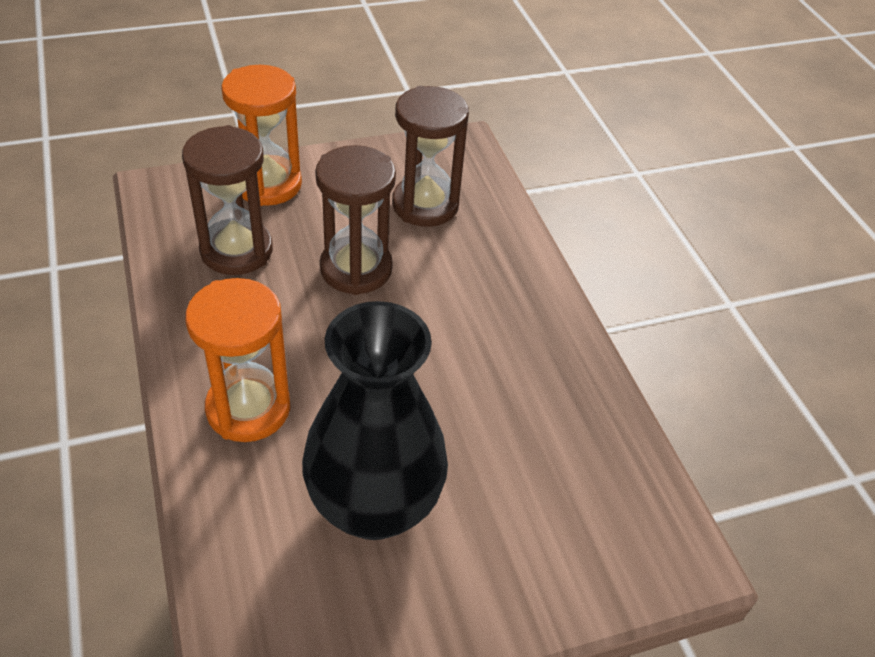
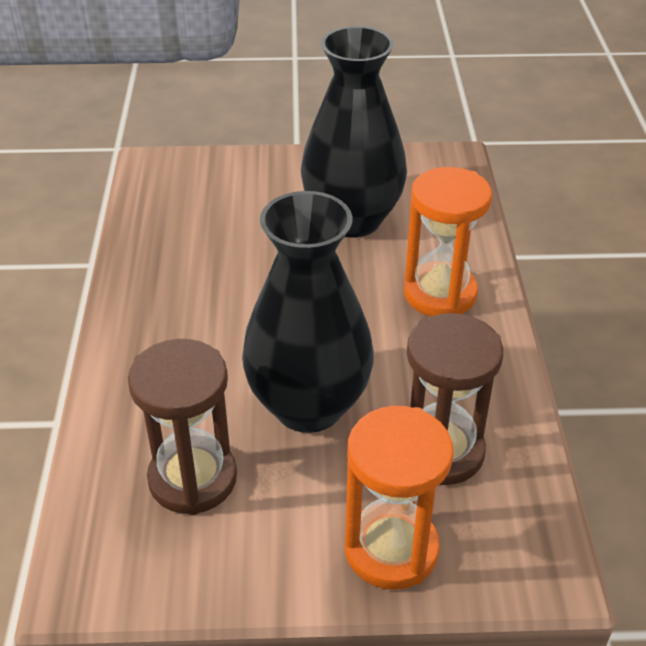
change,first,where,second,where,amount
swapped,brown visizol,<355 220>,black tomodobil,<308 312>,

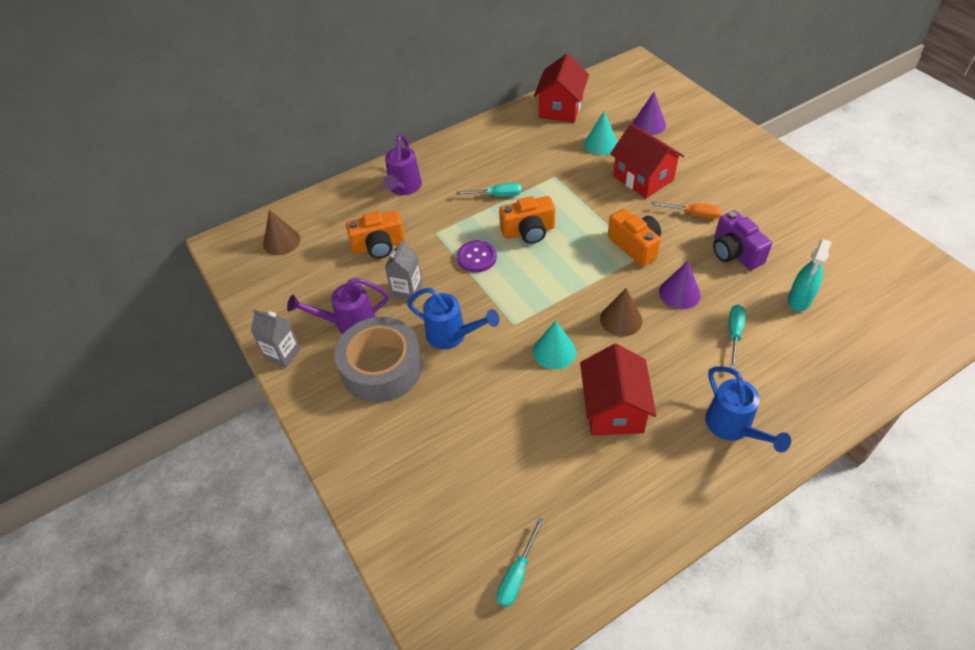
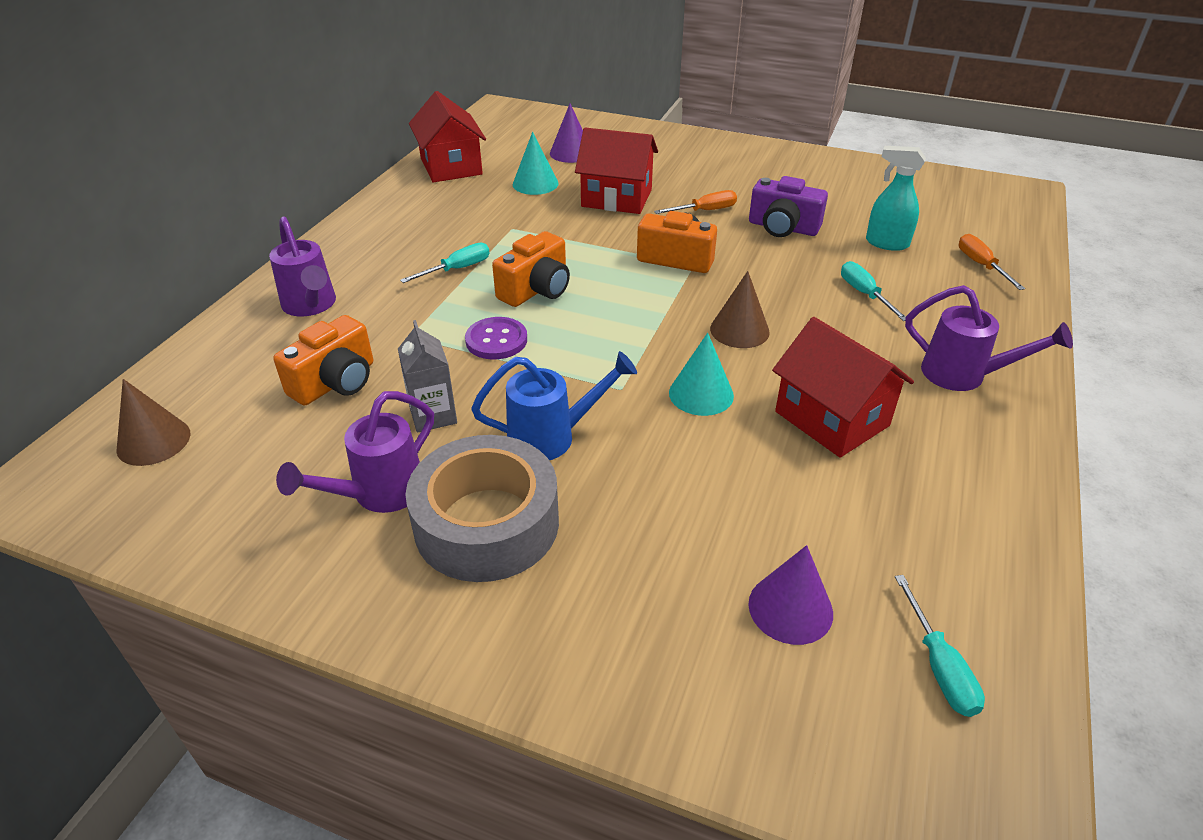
change,first,where,second,where,amount
gone,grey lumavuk,<275 338>,,,
new,,,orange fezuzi,<992 262>,
shifted,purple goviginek,<680 285>,,<790 595>,
repainted,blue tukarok,<748 409>,purple tukarok,<989 338>,
rotated,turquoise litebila,<810 275>,,<896 198>,120 degrees clockwise

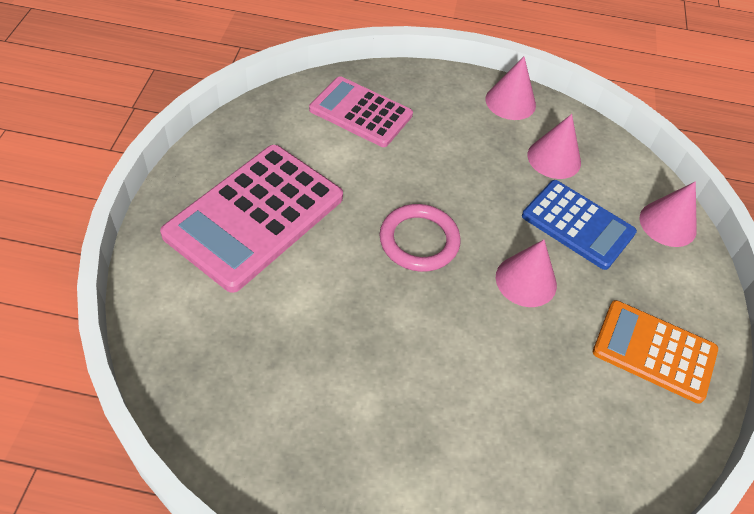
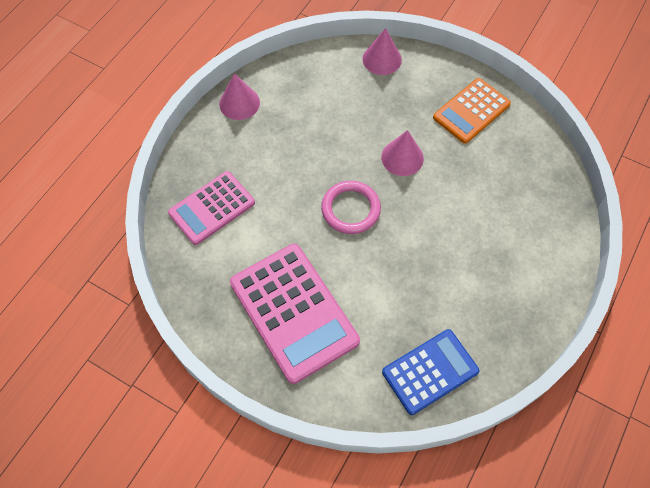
change,first,where,second,where,amount
gone,pink goviginek,<554 146>,,,
shifted,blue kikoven,<579 225>,,<430 372>,

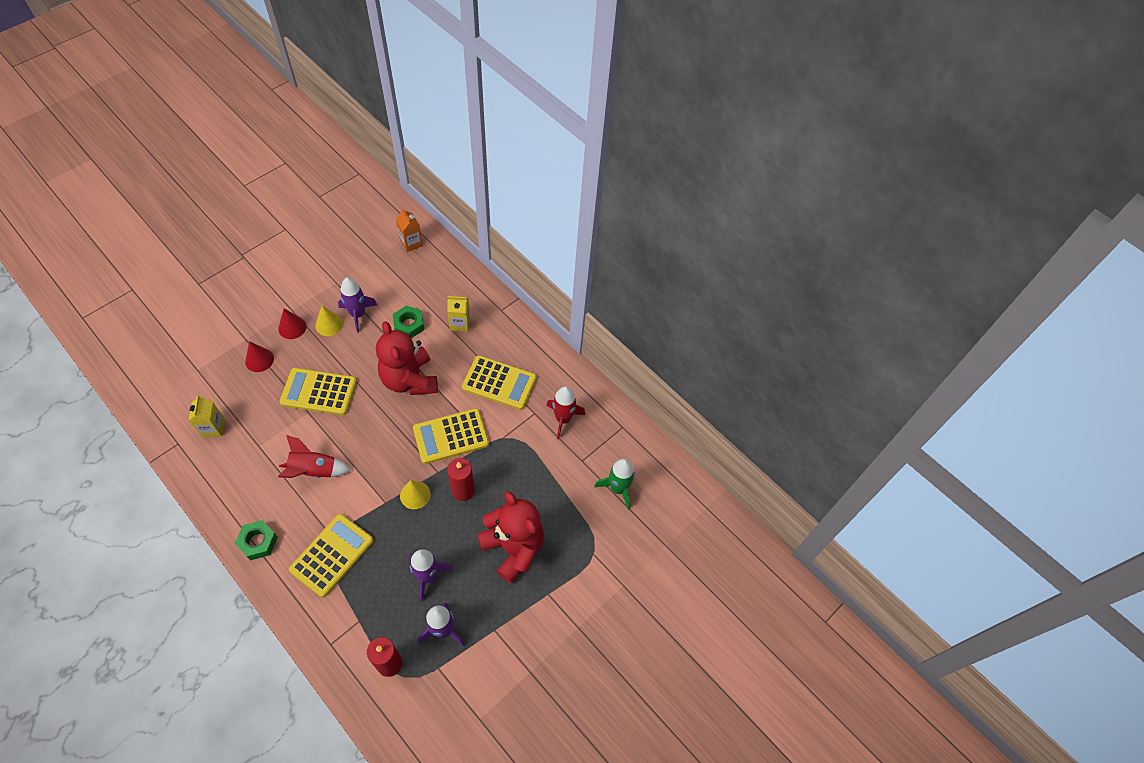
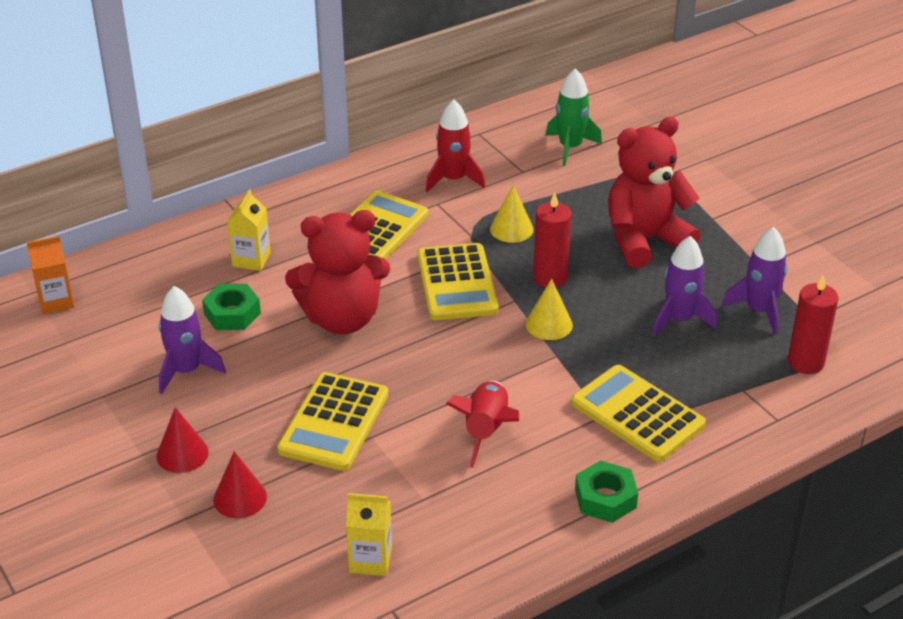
change,first,where,second,where,amount
shifted,yellow goviginek,<329 320>,,<512 214>,

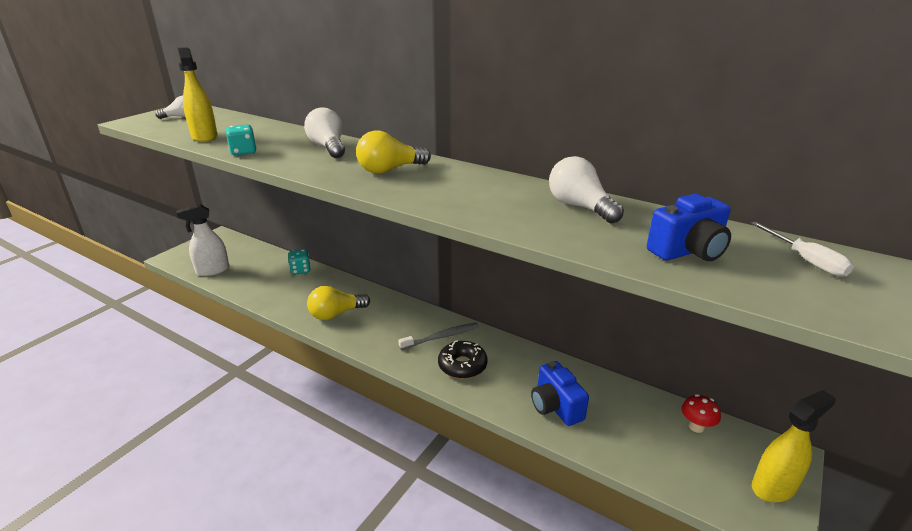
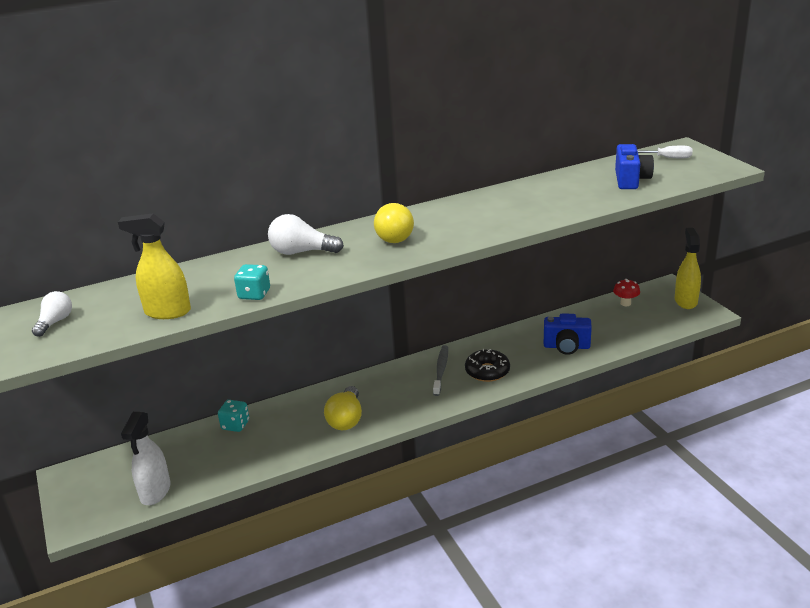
change,first,where,second,where,amount
gone,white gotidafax,<586 189>,,,

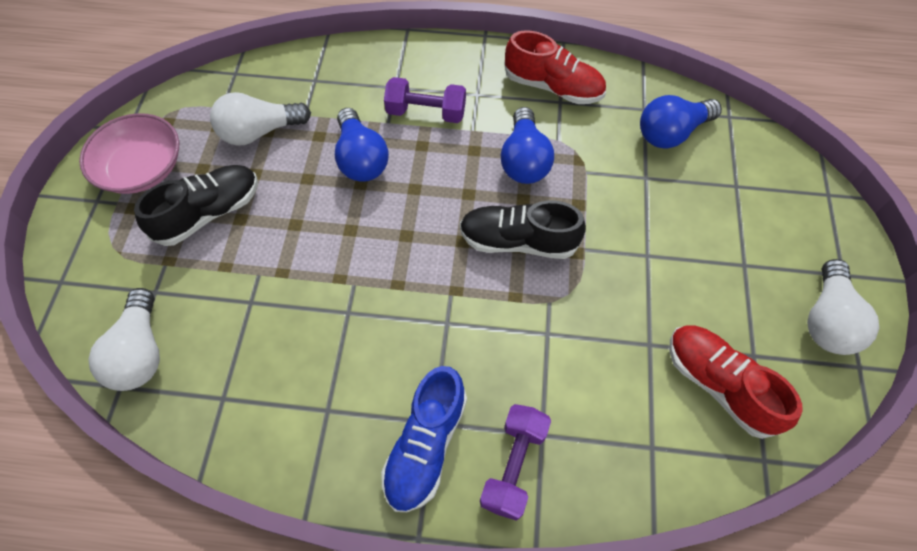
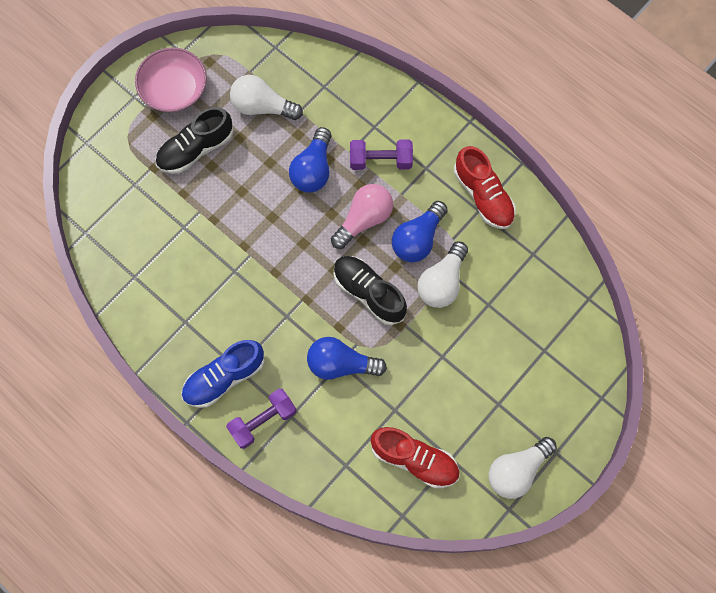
change,first,where,second,where,amount
new,,,pink gotidafax,<362 216>,
shifted,white gotidafax,<124 339>,,<442 274>,
shifted,blue gotidafax,<681 121>,,<347 358>,
rotated,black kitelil,<196 205>,,<194 140>,150 degrees clockwise
rotated,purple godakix,<425 100>,,<381 154>,45 degrees counterclockwise
rotated,red kitelil,<736 382>,,<415 457>,120 degrees clockwise

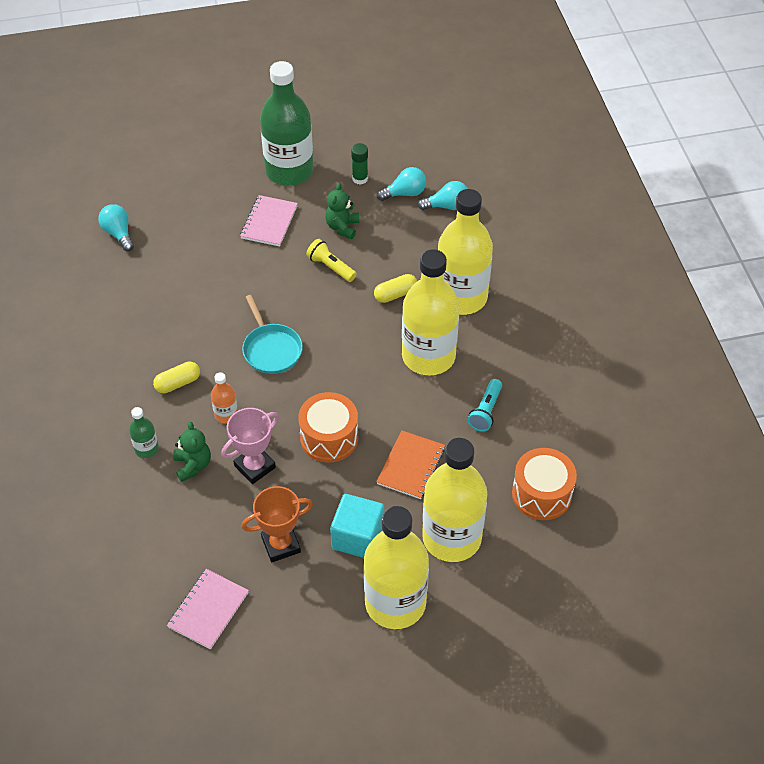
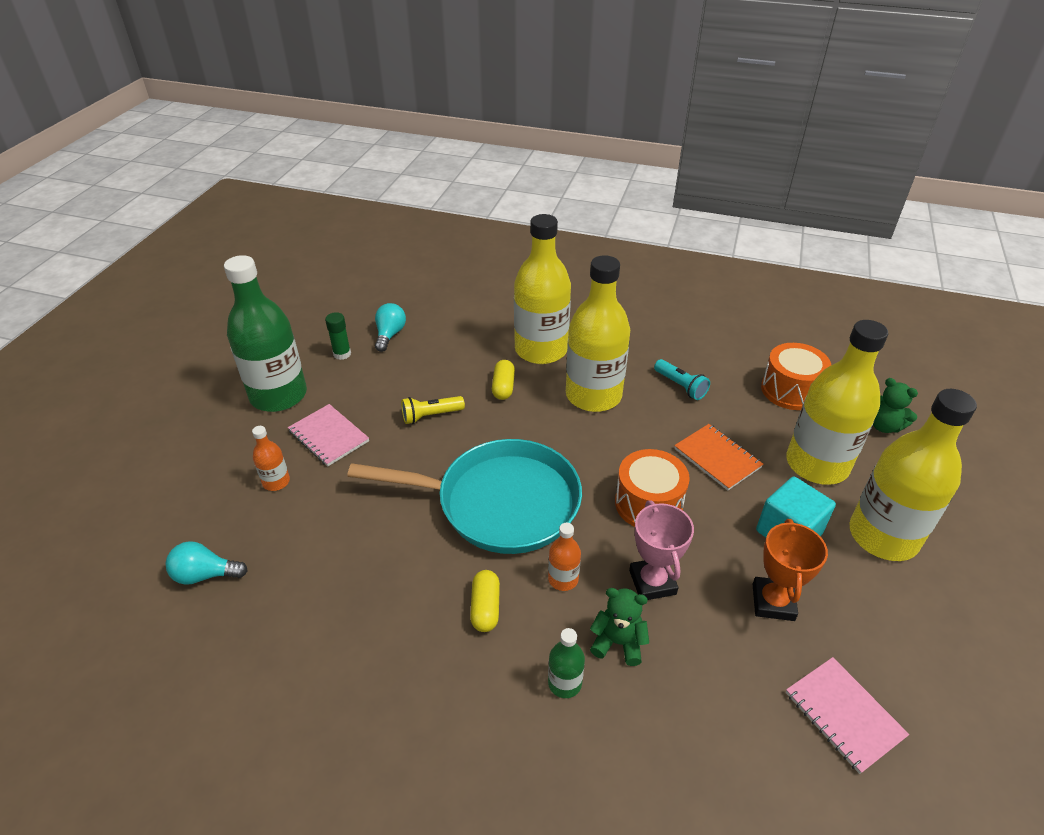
change,first,where,second,where,amount
gone,turquoise gotidafax,<443 195>,,,
new,,,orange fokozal,<271 458>,
shifted,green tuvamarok,<342 211>,,<895 405>,
scaled,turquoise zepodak,<272 334>,,<464 496>,x1.92

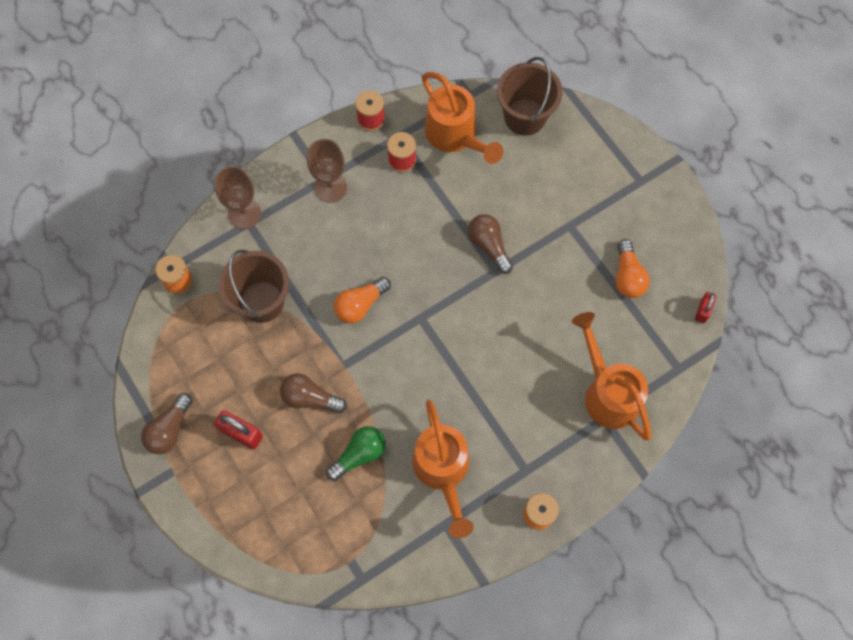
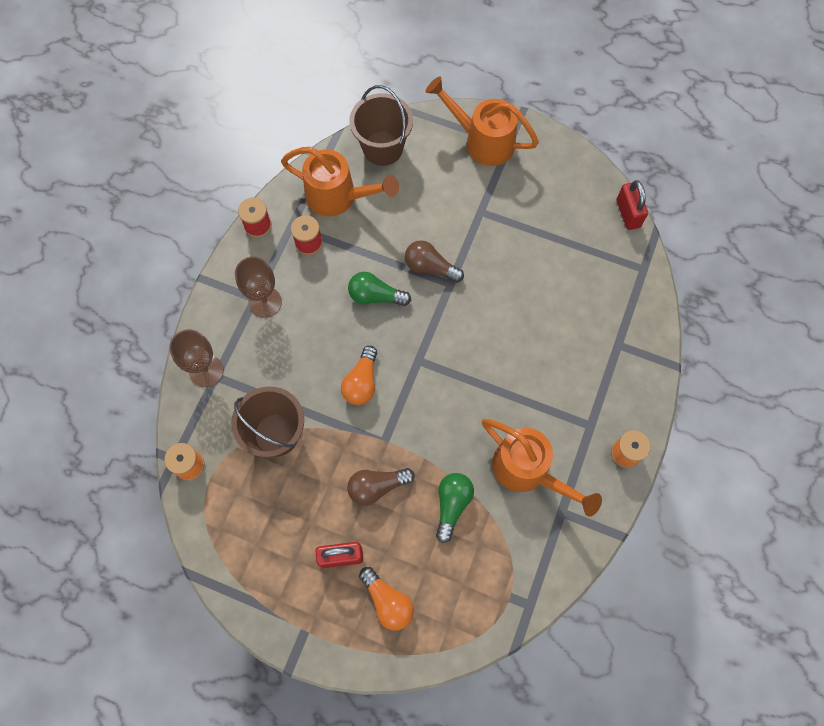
change,first,where,second,where,amount
gone,brown gotidafax,<167 423>,,,
new,,,green gotidafax,<379 289>,
shifted,orange tukarok,<611 376>,,<482 121>,
shifted,orange gotidafax,<632 268>,,<386 599>,
scaled,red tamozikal,<705 307>,,<632 205>,x1.55

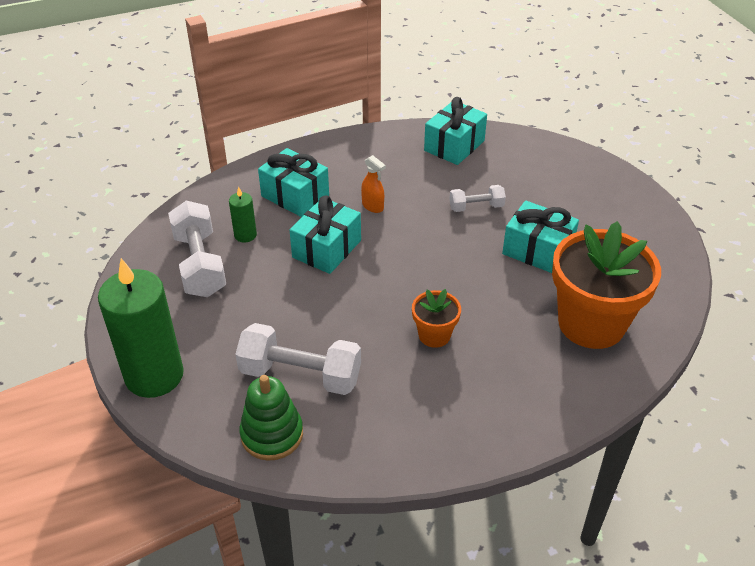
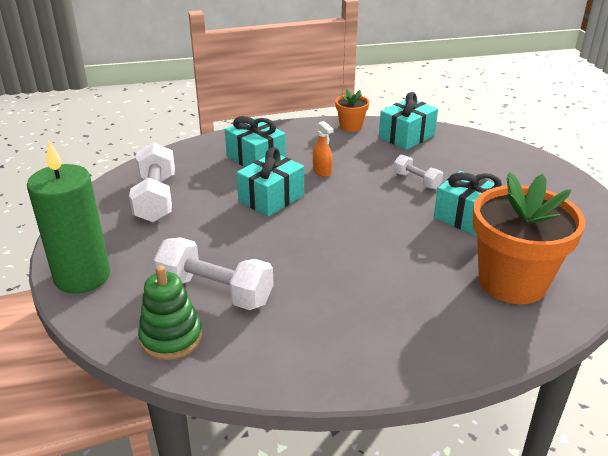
change,first,where,second,where,amount
gone,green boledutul,<243 215>,,,
shifted,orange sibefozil,<436 318>,,<352 110>,
rotated,white godakix,<477 198>,,<418 172>,45 degrees clockwise

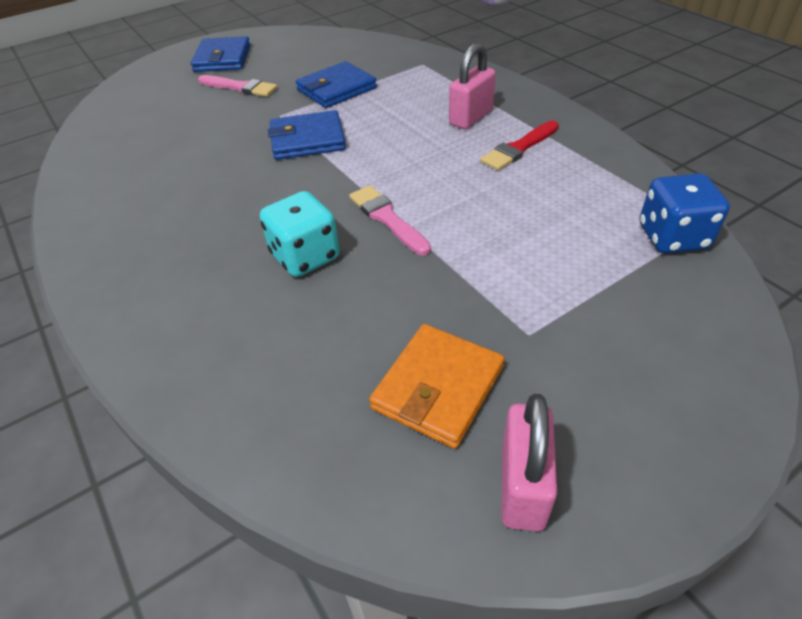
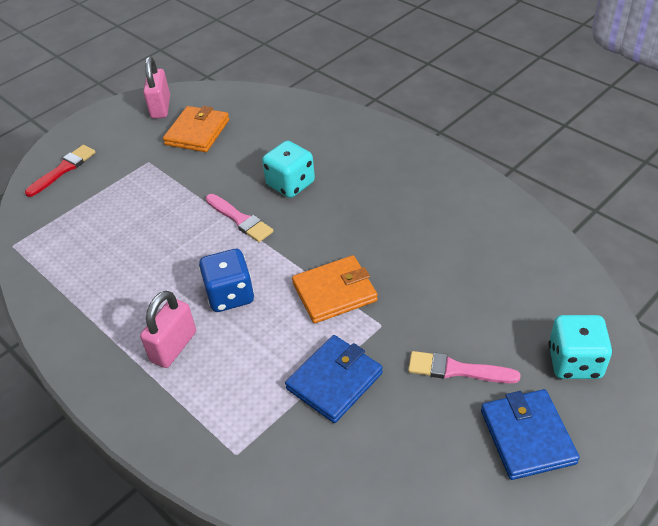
change,first,where,second,where,amount
new,,,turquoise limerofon,<580 347>,
shifted,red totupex,<519 146>,,<60 171>,
shifted,blue limerofon,<685 213>,,<226 280>,
repainted,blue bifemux,<307 135>,orange bifemux,<335 289>,

